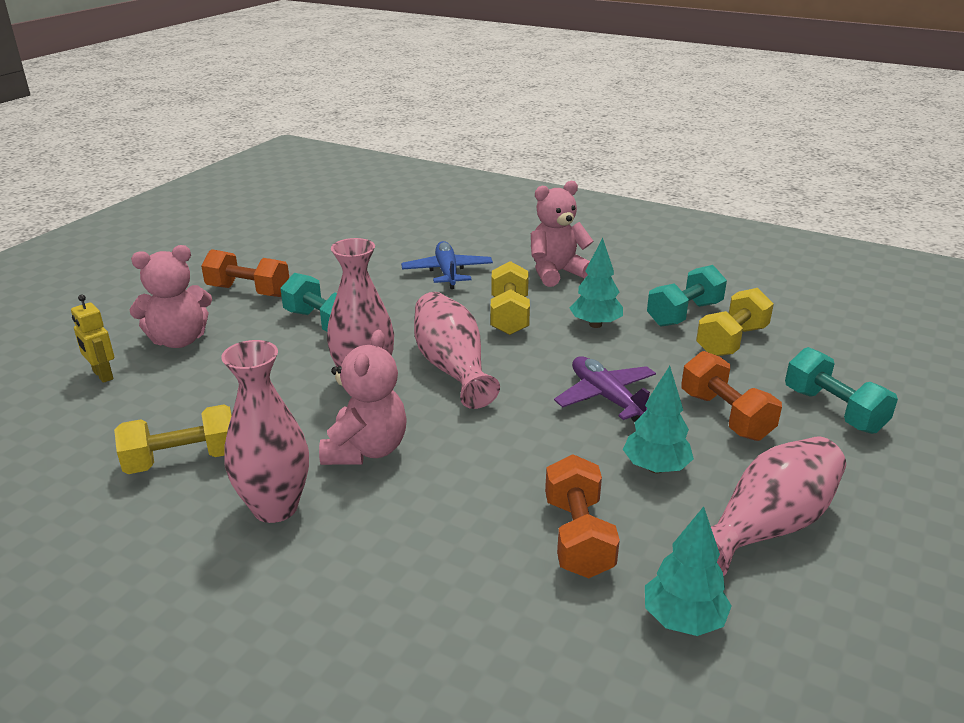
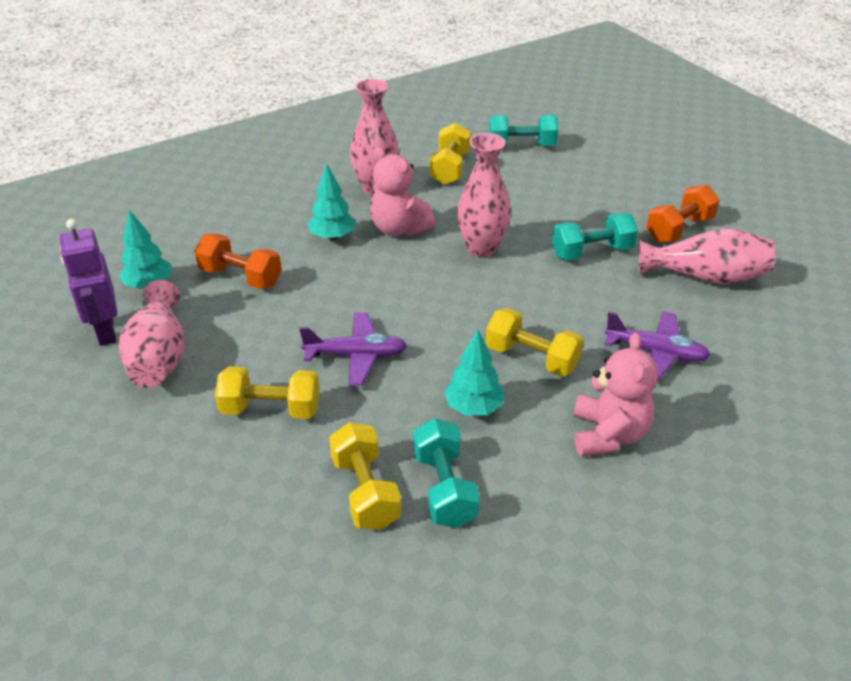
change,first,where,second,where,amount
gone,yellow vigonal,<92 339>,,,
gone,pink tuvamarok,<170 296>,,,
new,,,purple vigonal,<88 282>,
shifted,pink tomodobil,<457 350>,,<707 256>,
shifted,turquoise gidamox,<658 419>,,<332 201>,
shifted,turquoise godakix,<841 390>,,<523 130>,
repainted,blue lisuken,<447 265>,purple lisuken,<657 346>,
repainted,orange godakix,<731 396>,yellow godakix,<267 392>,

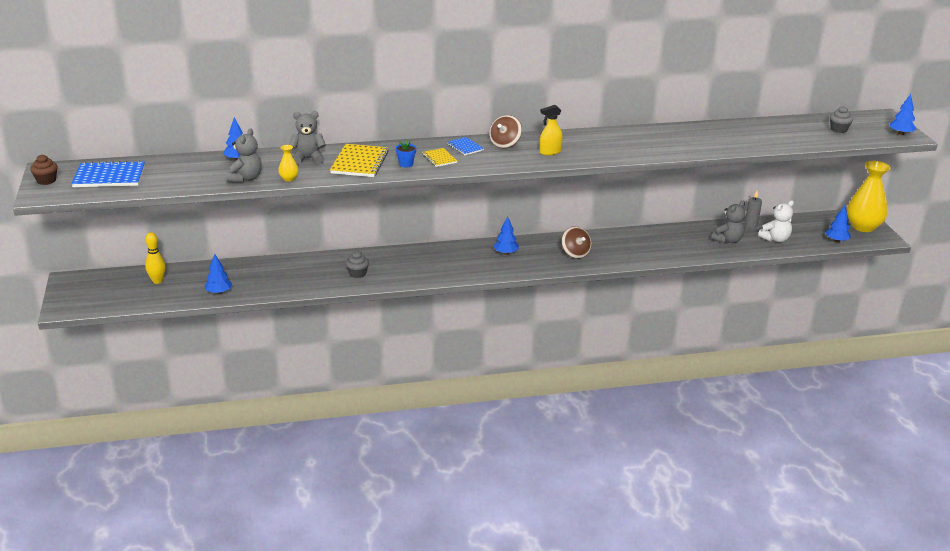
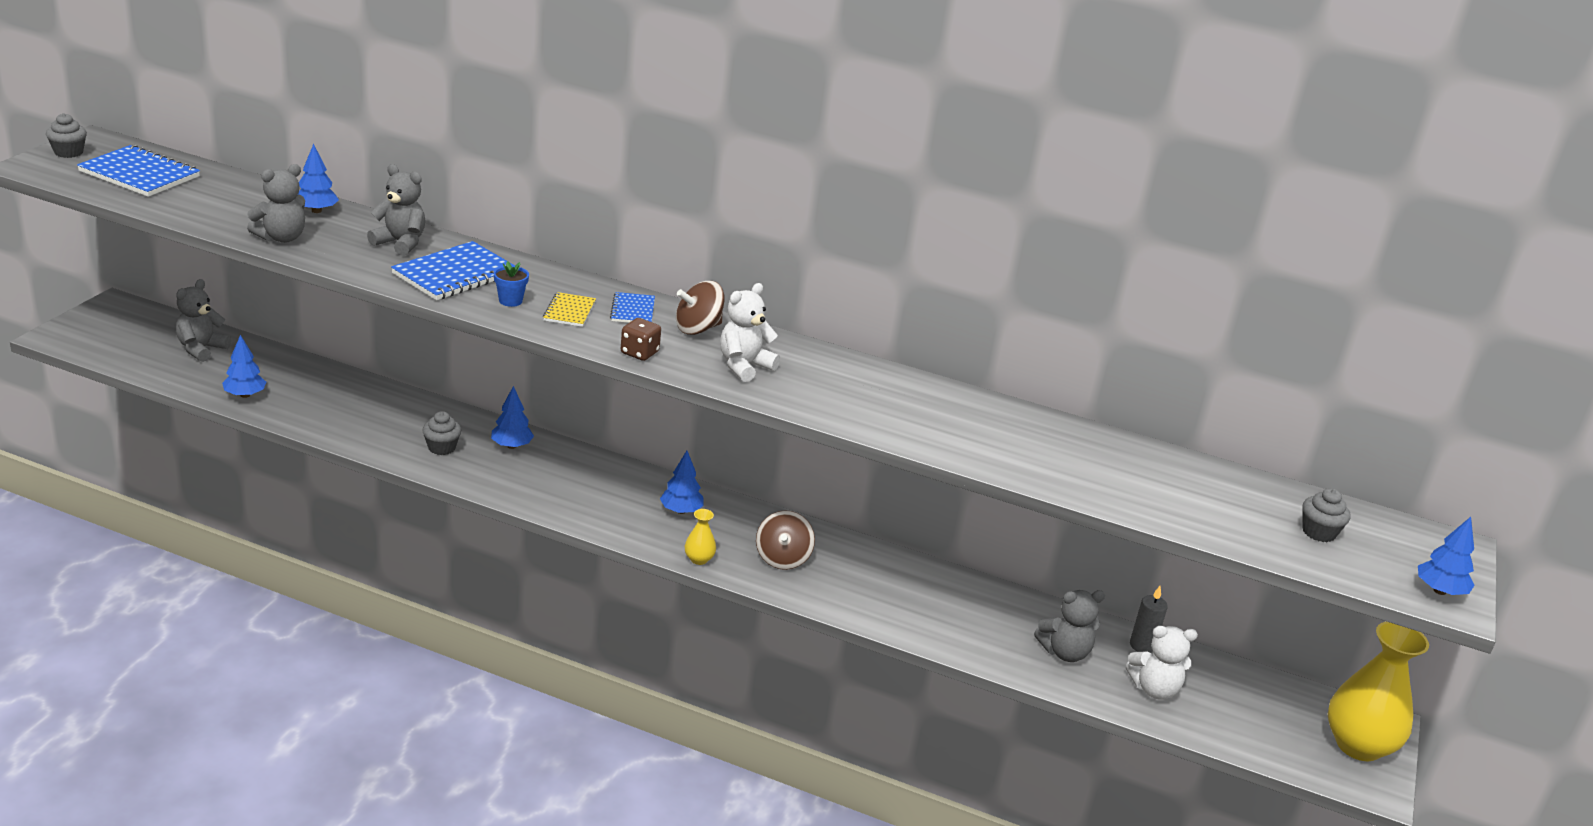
change,first,where,second,where,amount
new,,,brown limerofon,<641 339>,
shifted,yellow tomodobil,<288 163>,,<700 537>,
shifted,blue gidamox,<838 224>,,<512 417>,
swapped,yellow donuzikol,<155 258>,grey tuvamarok,<204 320>,
swapped,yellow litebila,<551 130>,white tuvamarok,<750 332>,
repainted,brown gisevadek,<44 169>,grey gisevadek,<66 135>,
repainted,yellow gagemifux,<359 160>,blue gagemifux,<453 270>,

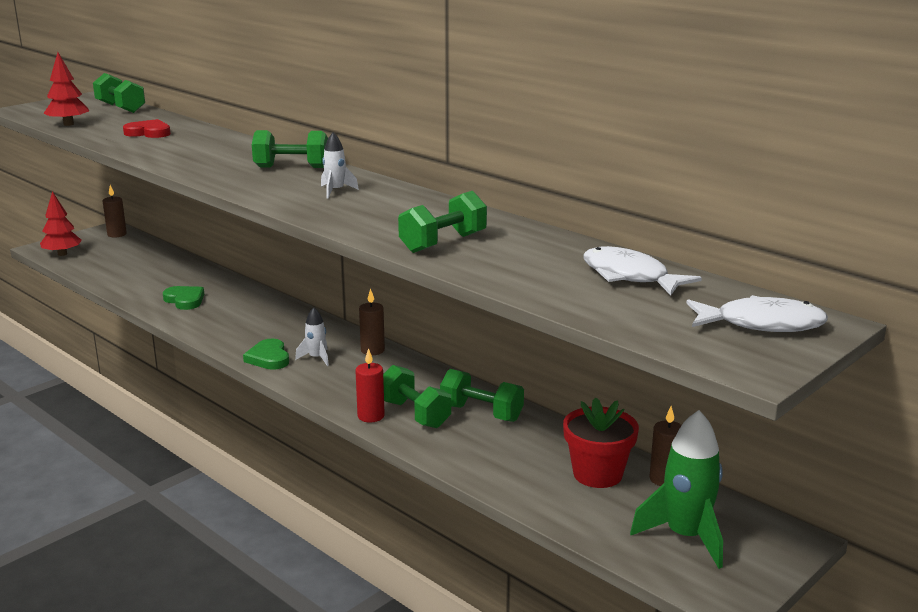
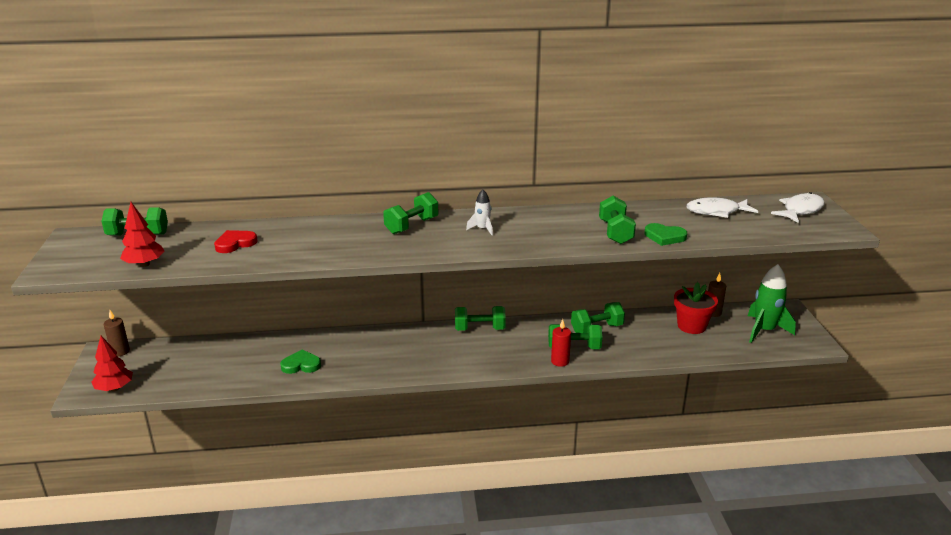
change,first,where,second,where,amount
gone,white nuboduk,<312 336>,,,
shifted,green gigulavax,<266 354>,,<665 234>,
swapped,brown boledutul,<372 321>,green godakix,<480 318>,

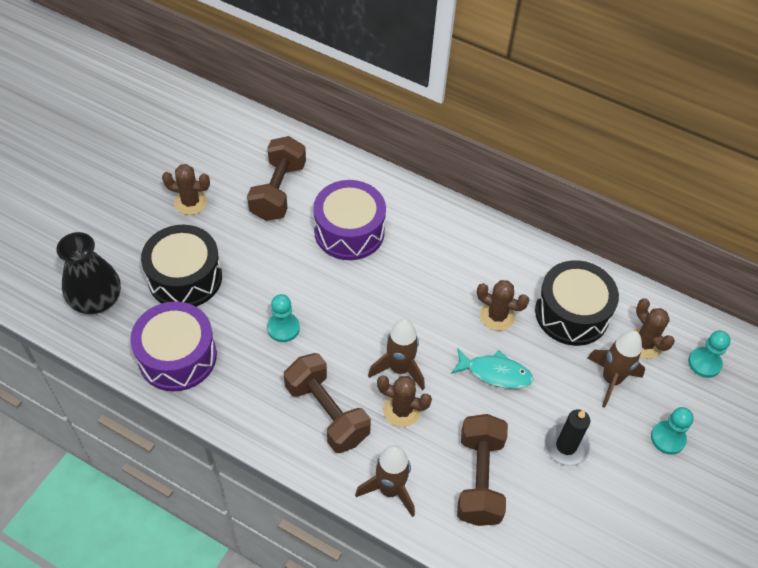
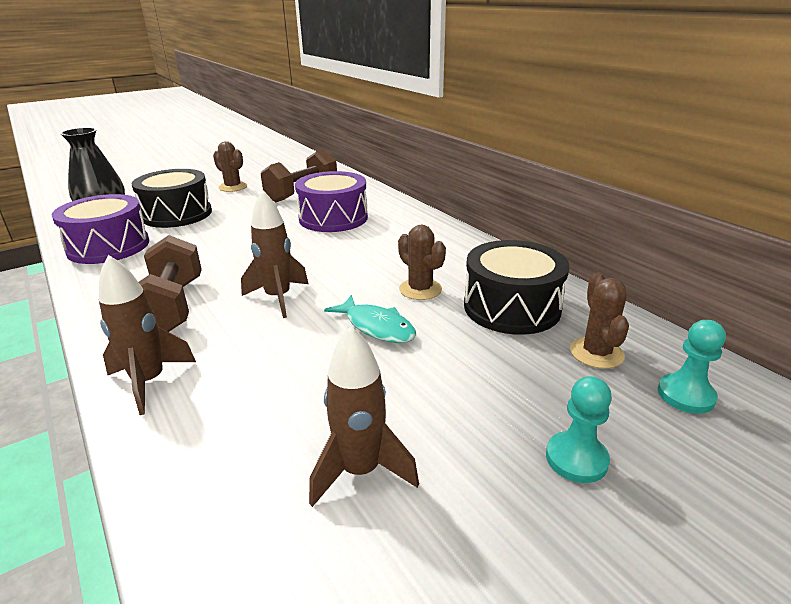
change,first,where,second,where,amount
gone,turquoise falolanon,<283 318>,,,
gone,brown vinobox,<404 401>,,,
gone,brown godakix,<482 470>,,,
gone,black boledutul,<567 437>,,,
shifted,brown nuboduk,<616 369>,,<364 416>,

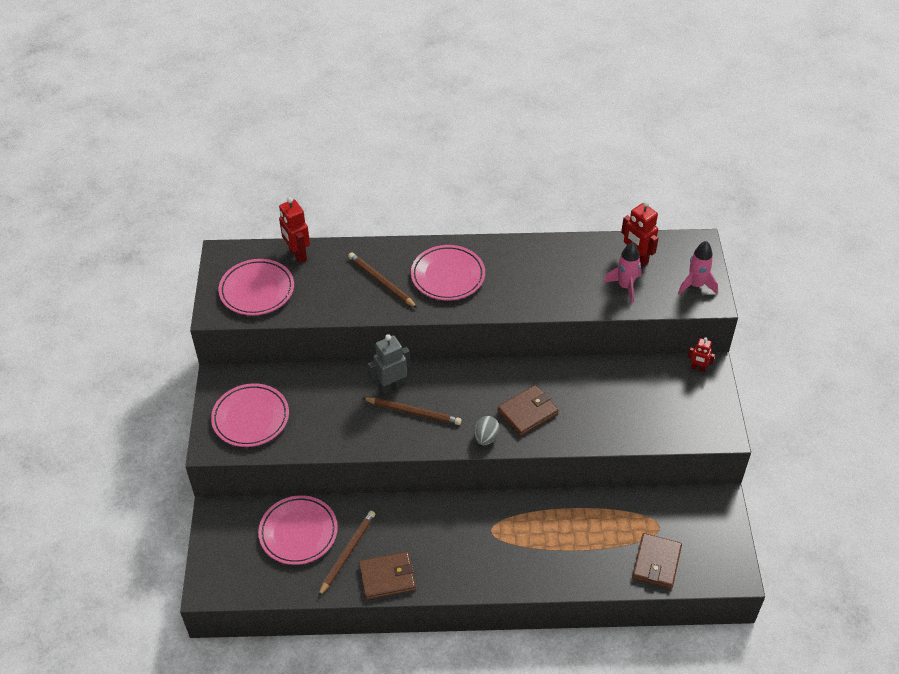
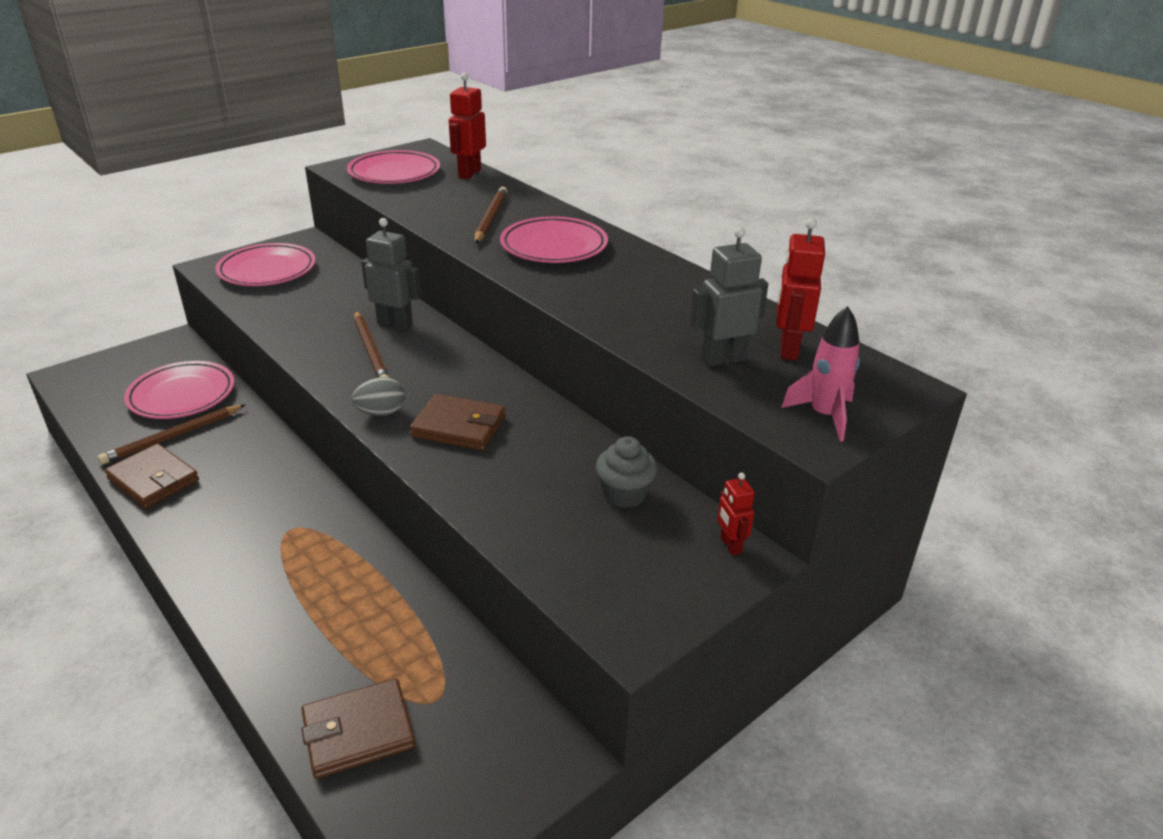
change,first,where,second,where,amount
new,,,grey gisevadek,<626 472>,
swapped,pink nuboduk,<622 272>,grey vigonal,<729 297>,
rotated,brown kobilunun,<346 554>,,<171 435>,150 degrees clockwise

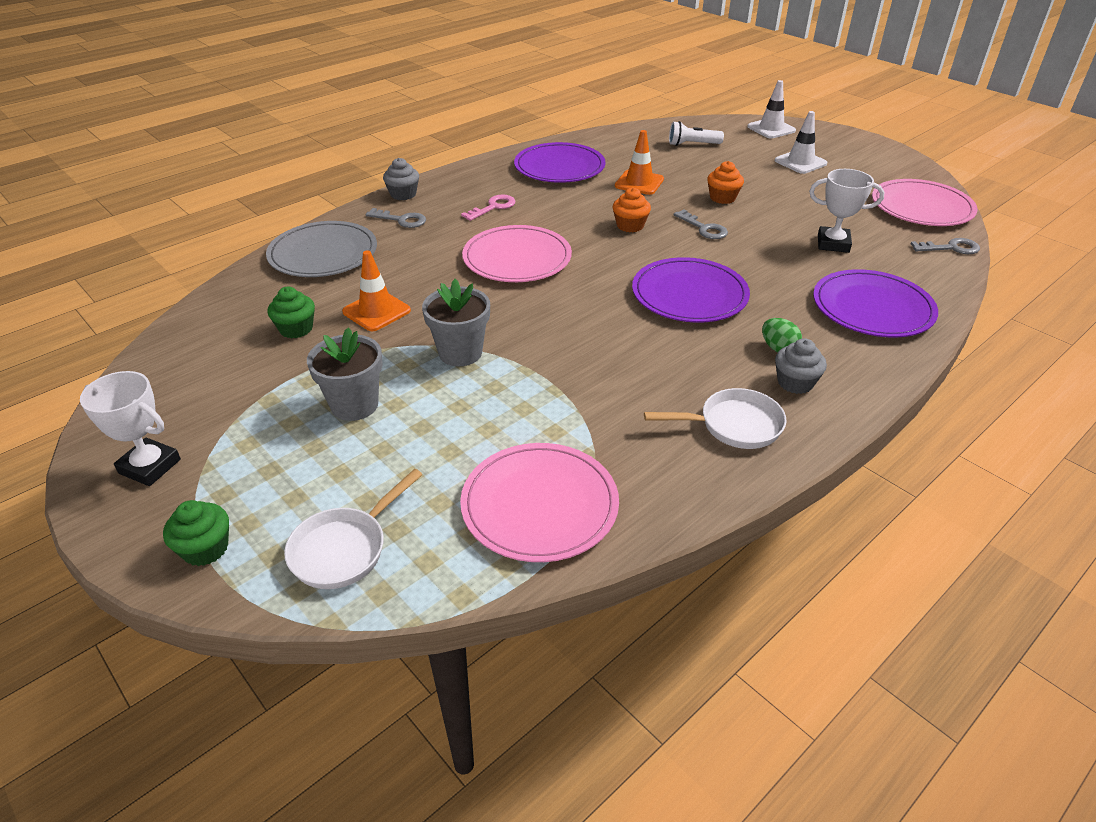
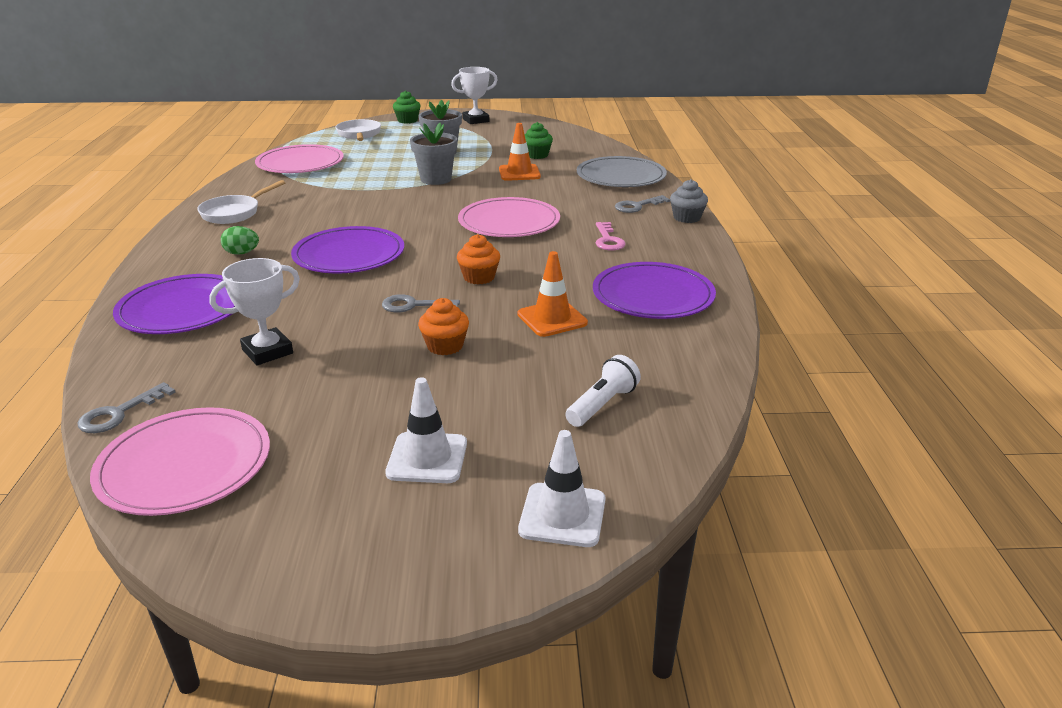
change,first,where,second,where,amount
gone,grey gisevadek,<801 366>,,,

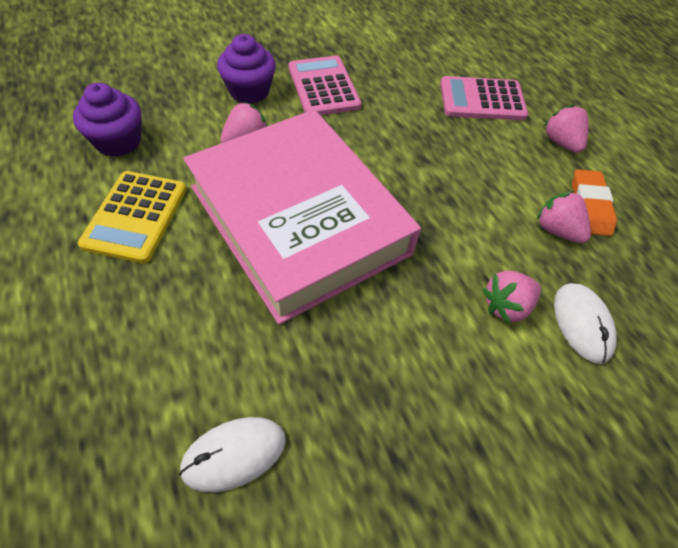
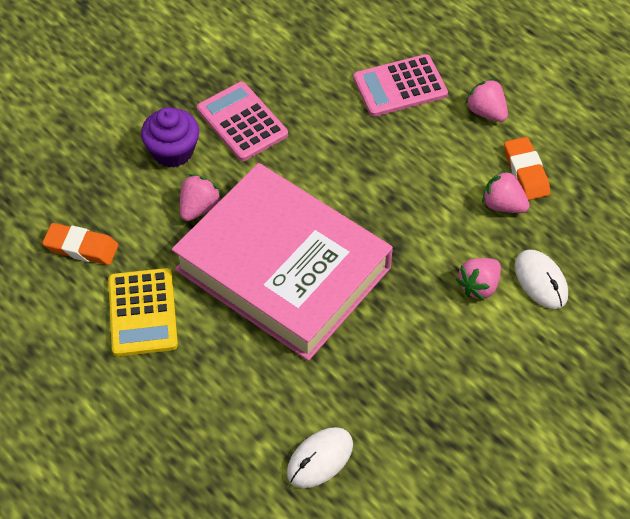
change,first,where,second,where,amount
swapped,purple gisevadek,<107 120>,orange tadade,<80 244>,

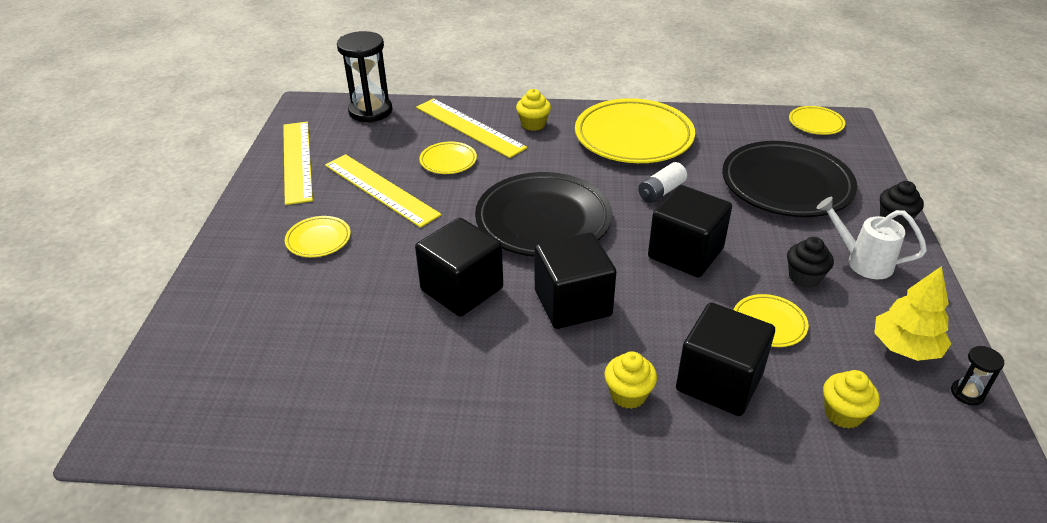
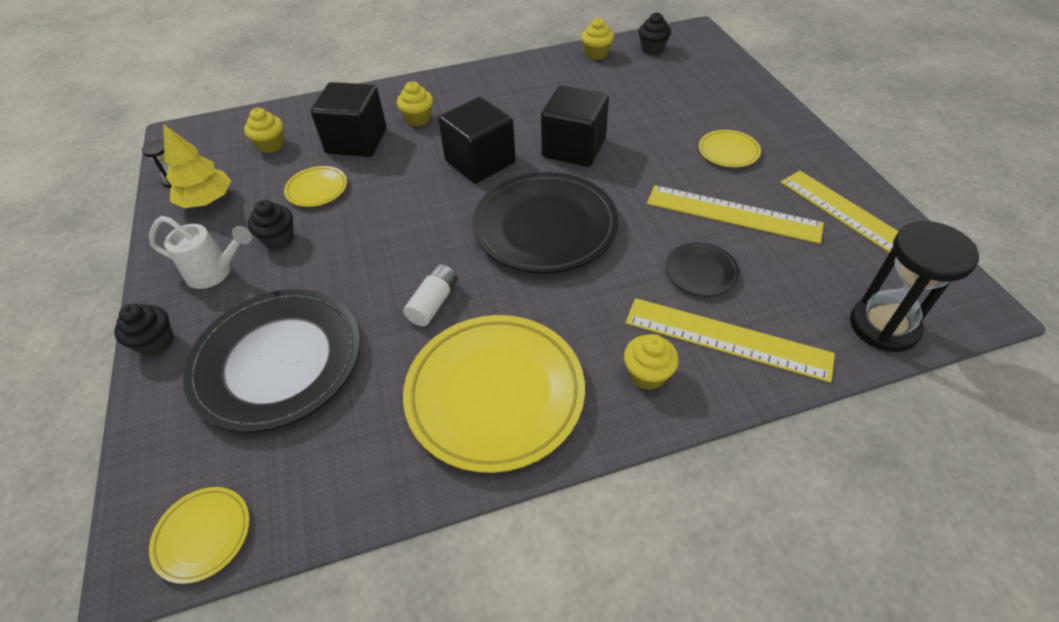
change,first,where,second,where,amount
gone,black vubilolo,<690 231>,,,
new,,,yellow gisevadek,<597 38>,
new,,,black gisevadek,<654 33>,
repainted,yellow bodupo,<448 158>,black bodupo,<703 269>,

